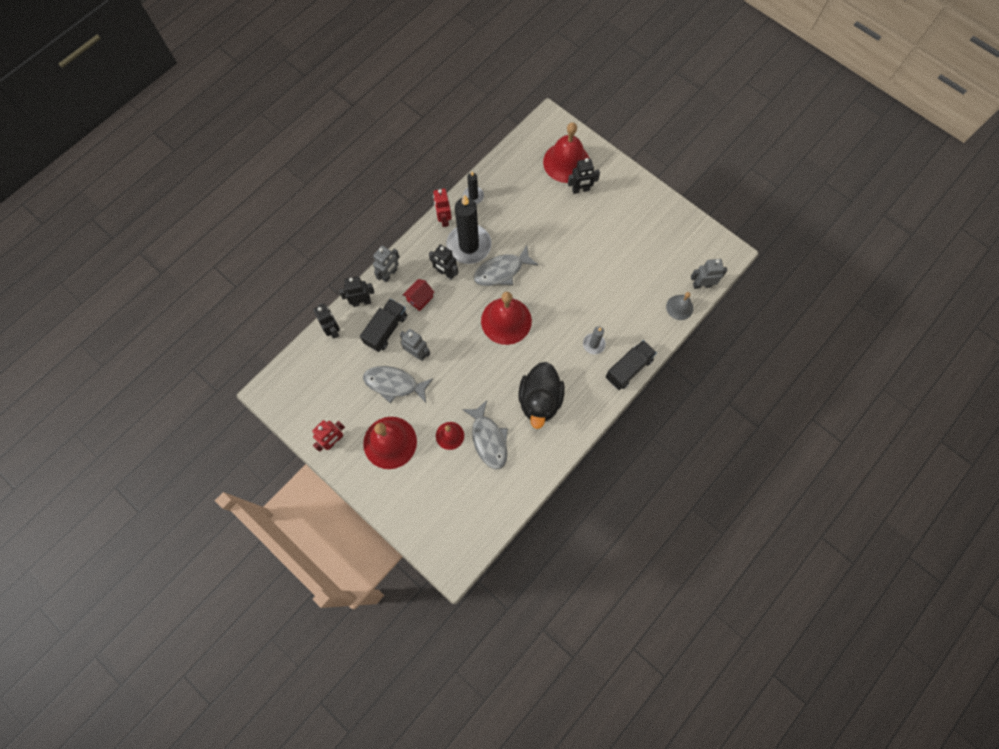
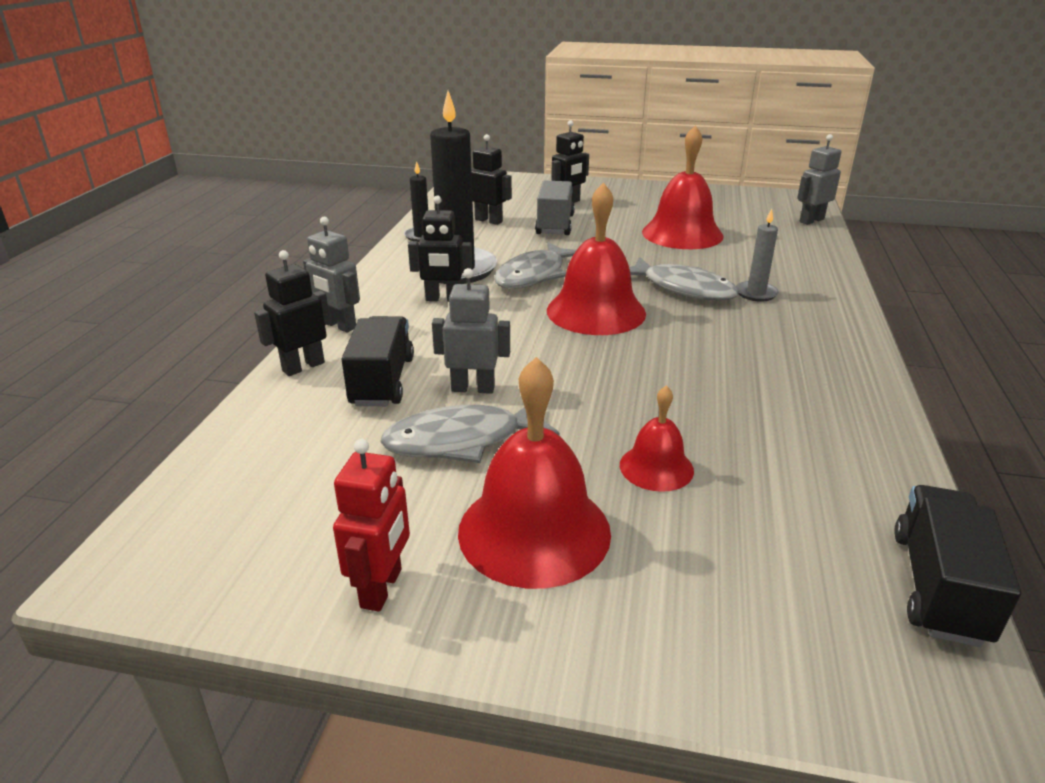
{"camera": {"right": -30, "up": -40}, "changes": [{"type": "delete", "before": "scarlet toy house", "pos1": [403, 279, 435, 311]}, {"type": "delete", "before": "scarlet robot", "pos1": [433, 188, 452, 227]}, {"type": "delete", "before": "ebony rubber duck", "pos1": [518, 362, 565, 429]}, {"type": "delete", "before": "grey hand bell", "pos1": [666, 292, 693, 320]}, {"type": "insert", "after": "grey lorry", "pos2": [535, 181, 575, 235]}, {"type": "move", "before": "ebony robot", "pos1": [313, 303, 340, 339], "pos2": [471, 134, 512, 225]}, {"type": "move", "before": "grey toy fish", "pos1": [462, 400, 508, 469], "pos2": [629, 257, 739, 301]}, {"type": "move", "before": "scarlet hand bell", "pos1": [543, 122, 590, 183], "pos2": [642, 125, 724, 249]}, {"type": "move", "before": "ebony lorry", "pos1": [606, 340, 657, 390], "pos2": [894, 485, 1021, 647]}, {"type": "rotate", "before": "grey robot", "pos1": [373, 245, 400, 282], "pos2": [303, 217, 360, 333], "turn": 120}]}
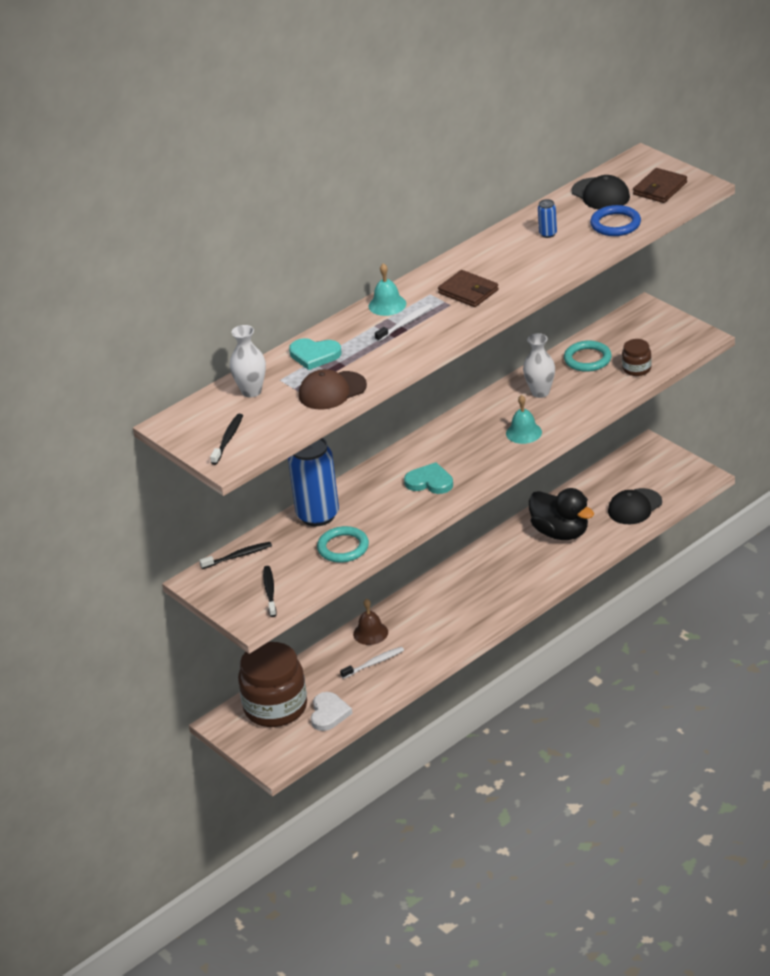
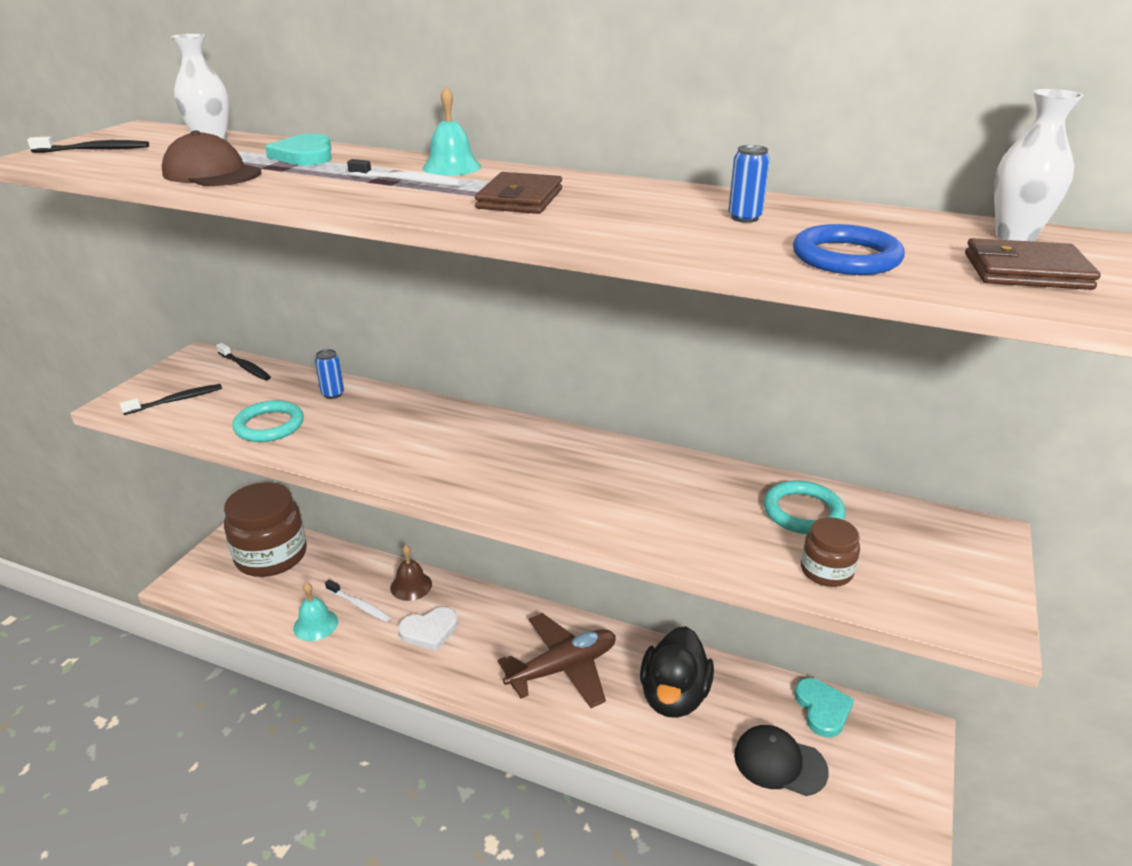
{"camera": {"right": 60, "up": -5}, "changes": [{"type": "delete", "before": "ebony peaked cap", "pos1": [571, 175, 630, 210]}, {"type": "insert", "after": "brown plane", "pos2": [498, 613, 616, 708]}, {"type": "move", "before": "white heart", "pos1": [311, 692, 353, 731], "pos2": [398, 607, 458, 651]}, {"type": "move", "before": "teal heart", "pos1": [404, 462, 453, 494], "pos2": [794, 678, 854, 737]}, {"type": "move", "before": "teal hand bell", "pos1": [506, 395, 542, 444], "pos2": [293, 582, 338, 641]}, {"type": "move", "before": "white tall vase", "pos1": [523, 333, 555, 398], "pos2": [994, 89, 1084, 241]}, {"type": "resize", "before": "royal blue can", "pos1": [288, 438, 339, 526], "pos2": [315, 349, 344, 399], "scale": 0.42}]}
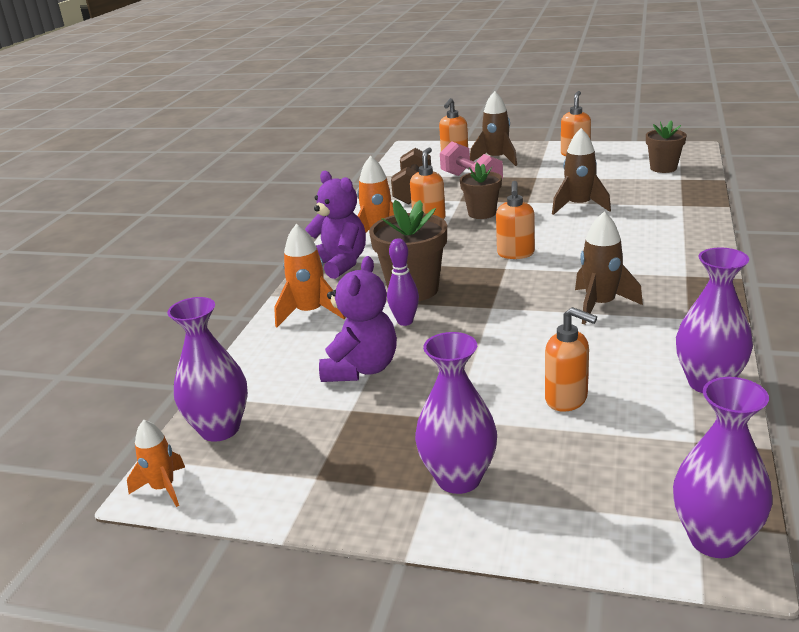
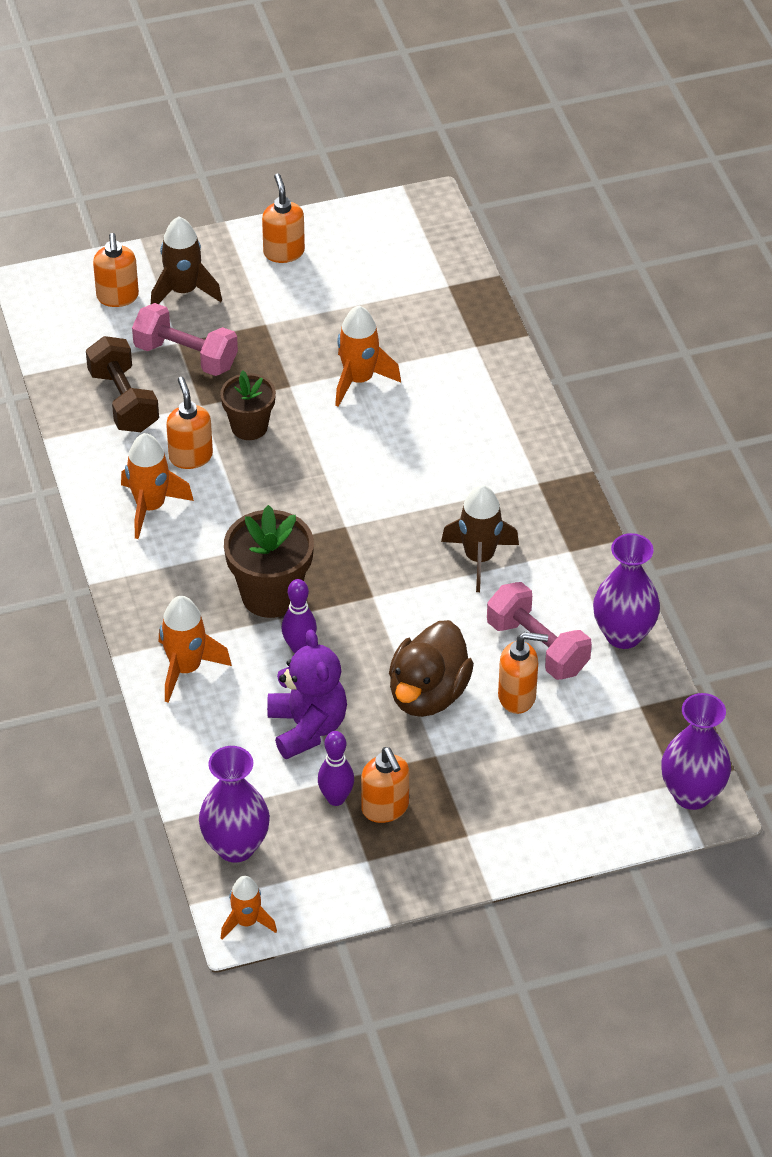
{"camera": {"right": -35, "up": 20}, "changes": [{"type": "delete", "before": "violet teddy bear", "pos1": [305, 171, 366, 279]}, {"type": "delete", "before": "violet tall vase", "pos1": [415, 332, 497, 494]}, {"type": "delete", "before": "brown flower pot", "pos1": [646, 121, 687, 173]}, {"type": "insert", "after": "violet bowling pin", "pos2": [318, 731, 354, 806]}, {"type": "insert", "after": "brown rubber duck", "pos2": [389, 620, 474, 717]}, {"type": "insert", "after": "pink hand weight", "pos2": [487, 582, 592, 680]}, {"type": "move", "before": "orange-coloured pump bottle", "pos1": [496, 181, 535, 259], "pos2": [361, 747, 409, 823]}, {"type": "recolor", "before": "brown rocket", "after": "orange-coloured rocket", "pos1": [552, 128, 611, 215], "pos2": [335, 306, 401, 407]}]}
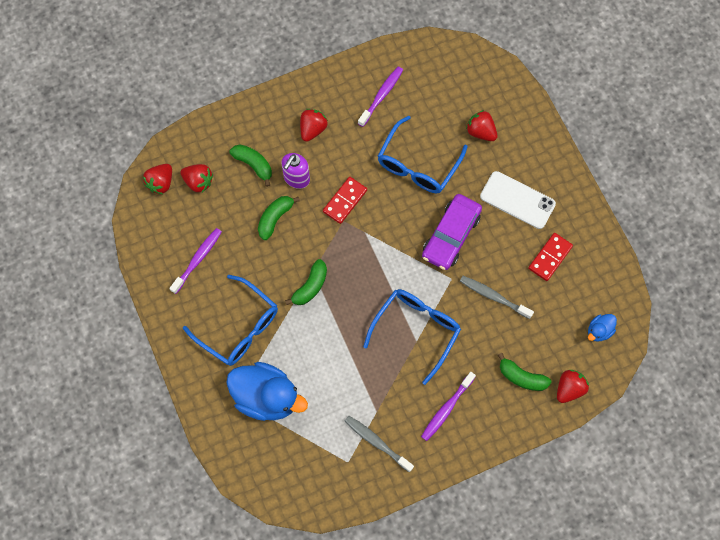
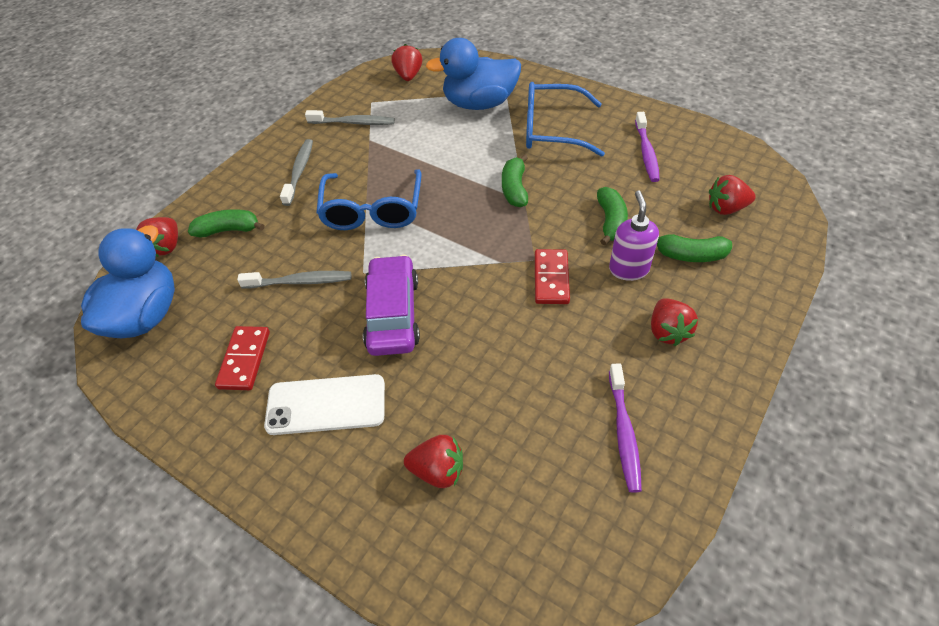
{"camera": {"right": 150, "up": -20}, "changes": [{"type": "delete", "before": "royal blue eyeglasses", "pos1": [377, 116, 467, 193]}, {"type": "move", "before": "scarlet berry", "pos1": [143, 164, 172, 194], "pos2": [392, 44, 422, 81]}, {"type": "recolor", "before": "violet dental brush", "after": "grey dental brush", "pos1": [421, 372, 476, 441], "pos2": [280, 139, 313, 206]}, {"type": "resize", "before": "royal blue rubber duck", "pos1": [588, 314, 617, 342], "pos2": [81, 225, 175, 338], "scale": 2.19}]}
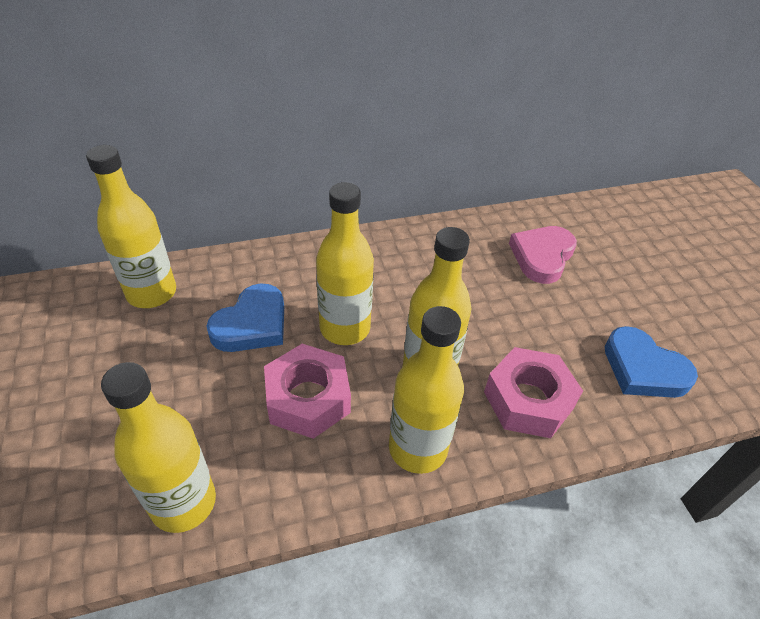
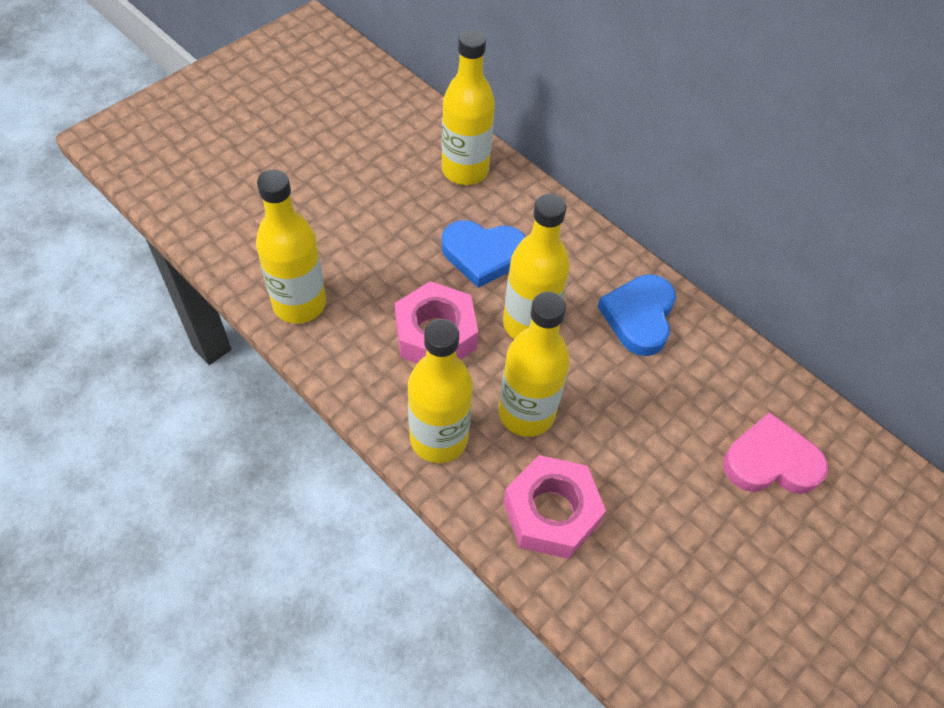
{"camera": {"right": 60, "up": 10}, "changes": [{"type": "move", "before": "royal blue heart", "pos1": [605, 326, 698, 398], "pos2": [598, 274, 676, 356]}]}
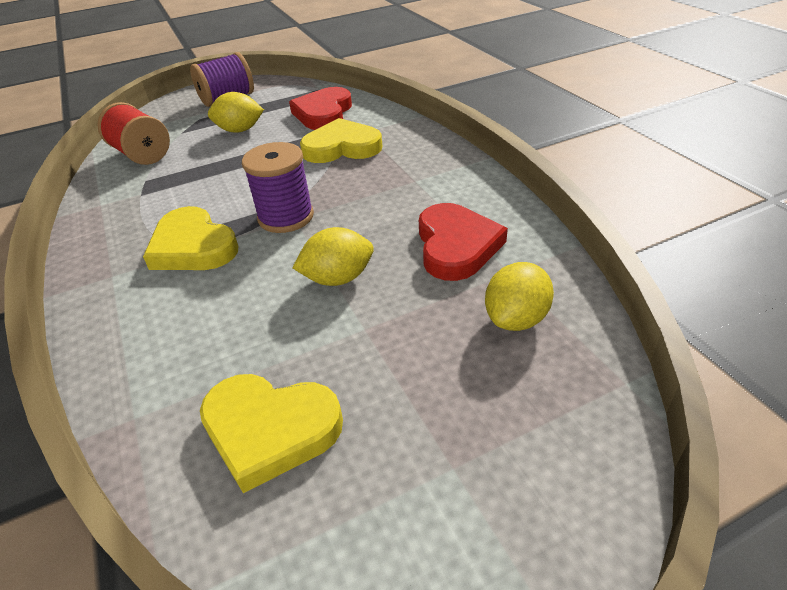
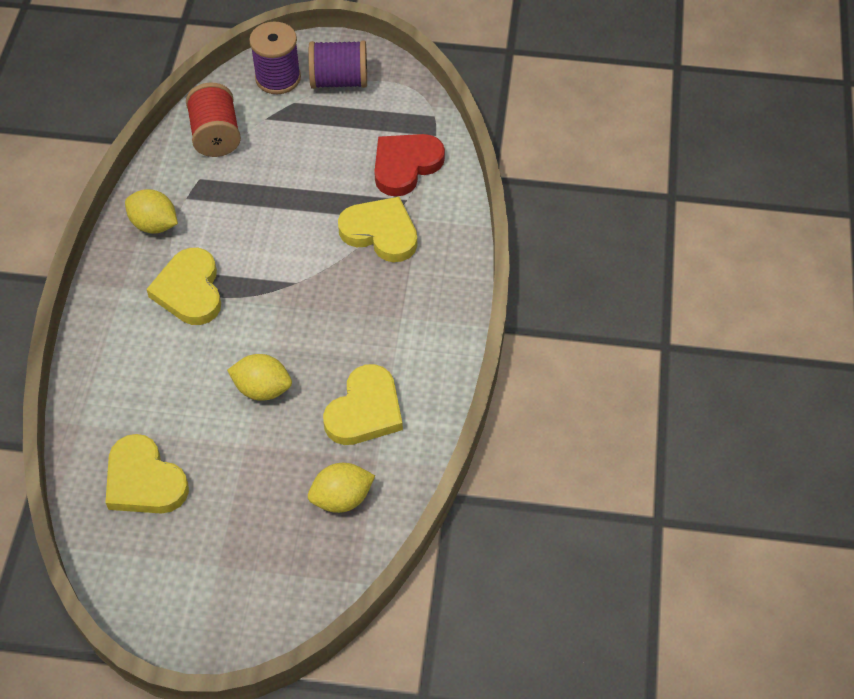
{"camera": {"right": 30, "up": 15}, "changes": [{"type": "move", "before": "yellow citrus fruit", "pos1": [208, 92, 264, 133], "pos2": [125, 189, 178, 234]}, {"type": "move", "before": "violet spool", "pos1": [242, 142, 314, 233], "pos2": [249, 22, 301, 94]}, {"type": "recolor", "before": "scarlet heart", "after": "yellow heart", "pos1": [419, 203, 508, 281], "pos2": [323, 364, 403, 445]}]}
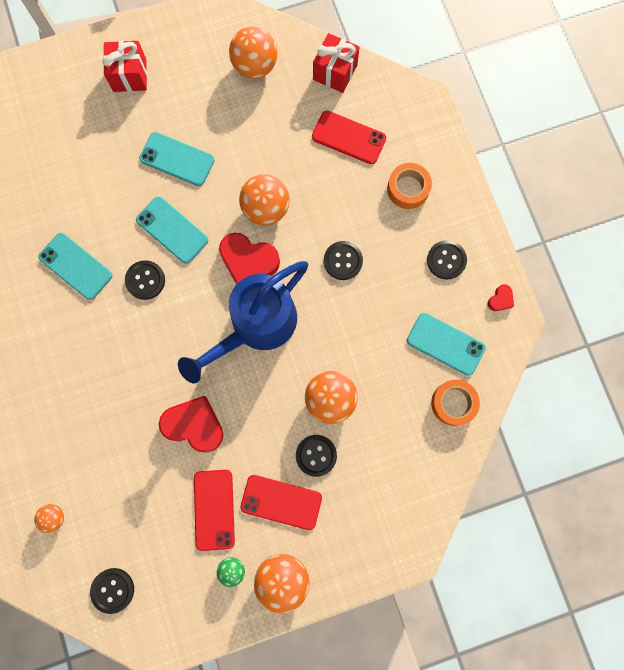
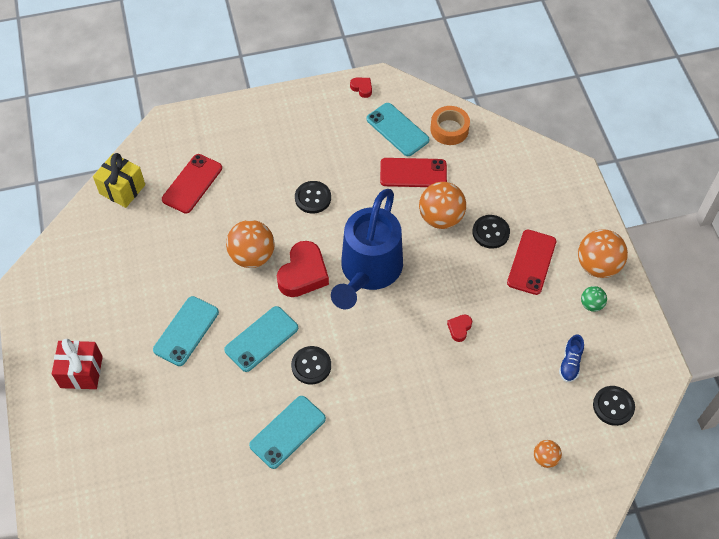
{"camera": {"right": -85, "up": -20}, "changes": [{"type": "delete", "before": "orange-coloured sphere", "pos1": [229, 26, 277, 79]}, {"type": "delete", "before": "orange-coloured sticky tape", "pos1": [387, 163, 432, 209]}, {"type": "delete", "before": "ebony button", "pos1": [427, 240, 467, 279]}, {"type": "insert", "after": "royal blue lace-up shoe", "pos2": [559, 335, 584, 382]}, {"type": "move", "before": "scarlet phone", "pos1": [194, 470, 235, 551], "pos2": [380, 158, 447, 187]}, {"type": "recolor", "before": "scarlet present", "after": "yellow present", "pos1": [313, 33, 359, 93], "pos2": [93, 153, 145, 208]}, {"type": "rotate", "before": "royal blue watering can", "pos1": [178, 261, 308, 383], "pos2": [331, 189, 403, 309], "turn": 60}, {"type": "rotate", "before": "teal phone", "pos1": [407, 313, 486, 376], "pos2": [366, 103, 430, 156], "turn": -75}, {"type": "resize", "before": "scarlet heart", "pos1": [159, 396, 223, 452], "pos2": [447, 315, 472, 342], "scale": 0.47}]}
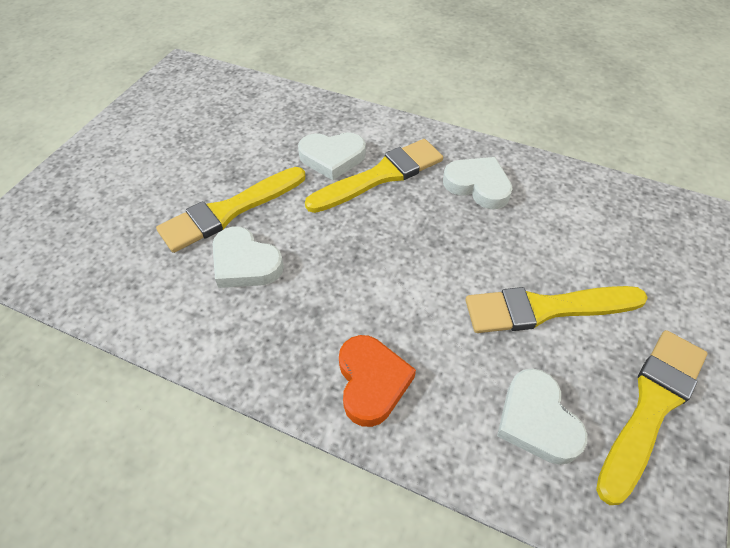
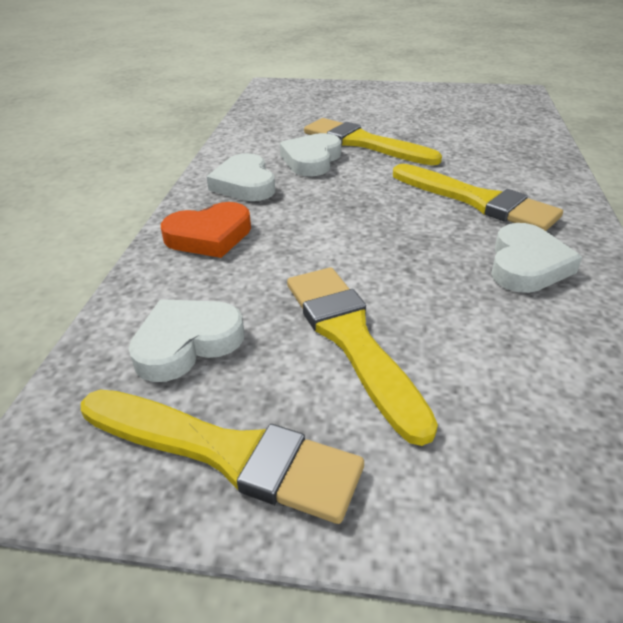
{"camera": {"right": 75, "up": -15}, "changes": [{"type": "move", "before": "white heart", "pos1": [298, 132, 366, 180], "pos2": [207, 153, 275, 201]}]}
